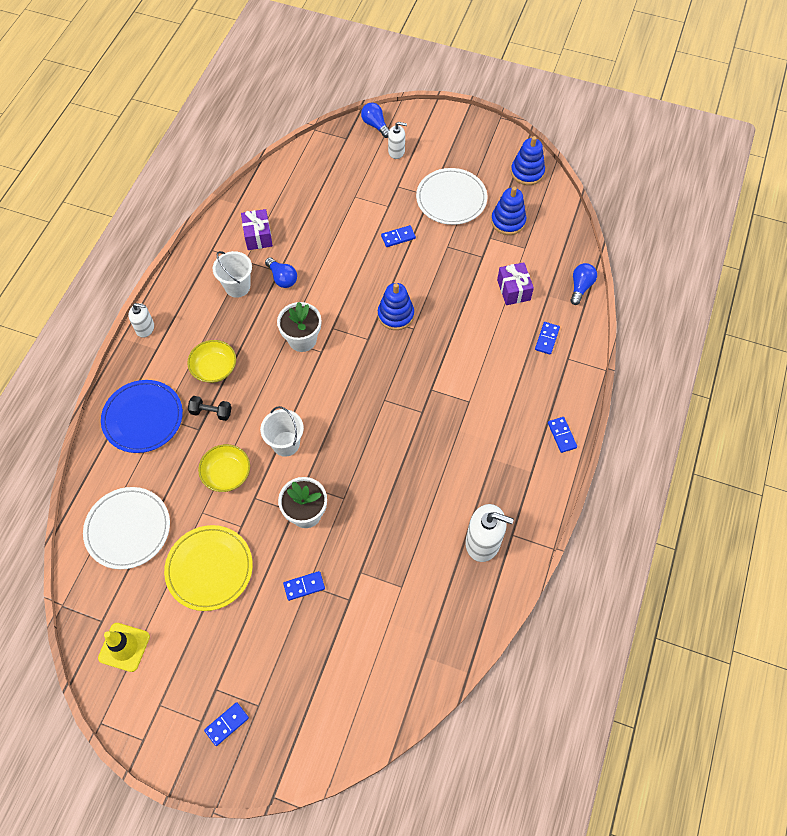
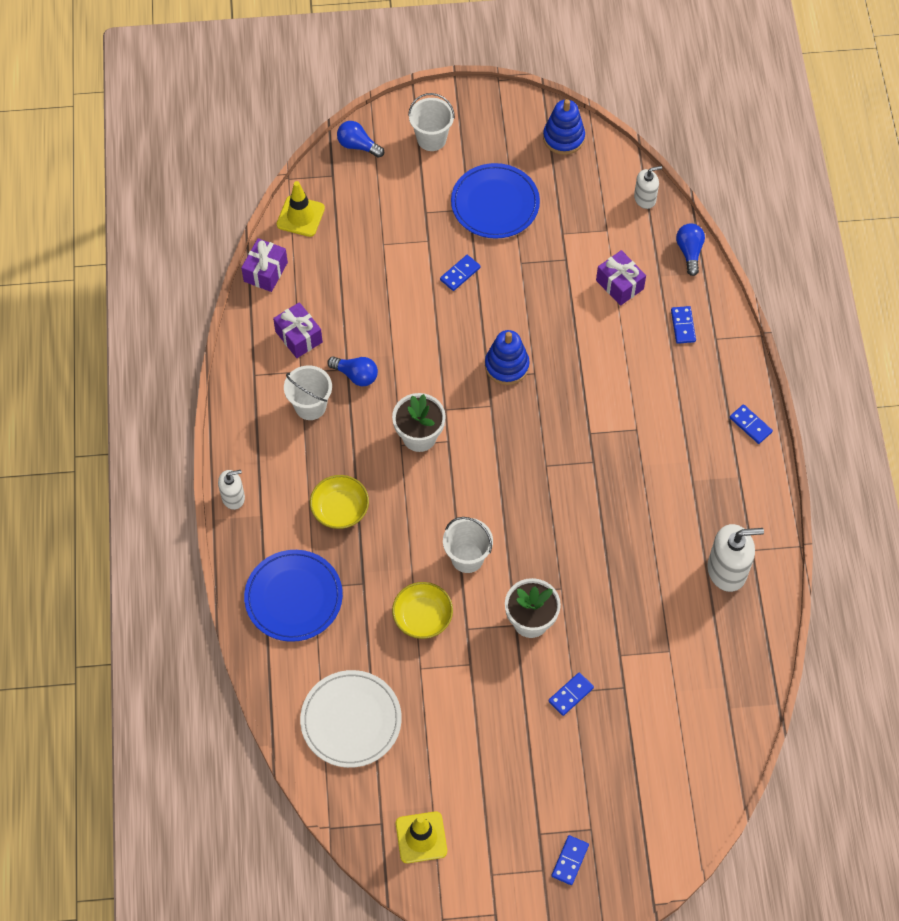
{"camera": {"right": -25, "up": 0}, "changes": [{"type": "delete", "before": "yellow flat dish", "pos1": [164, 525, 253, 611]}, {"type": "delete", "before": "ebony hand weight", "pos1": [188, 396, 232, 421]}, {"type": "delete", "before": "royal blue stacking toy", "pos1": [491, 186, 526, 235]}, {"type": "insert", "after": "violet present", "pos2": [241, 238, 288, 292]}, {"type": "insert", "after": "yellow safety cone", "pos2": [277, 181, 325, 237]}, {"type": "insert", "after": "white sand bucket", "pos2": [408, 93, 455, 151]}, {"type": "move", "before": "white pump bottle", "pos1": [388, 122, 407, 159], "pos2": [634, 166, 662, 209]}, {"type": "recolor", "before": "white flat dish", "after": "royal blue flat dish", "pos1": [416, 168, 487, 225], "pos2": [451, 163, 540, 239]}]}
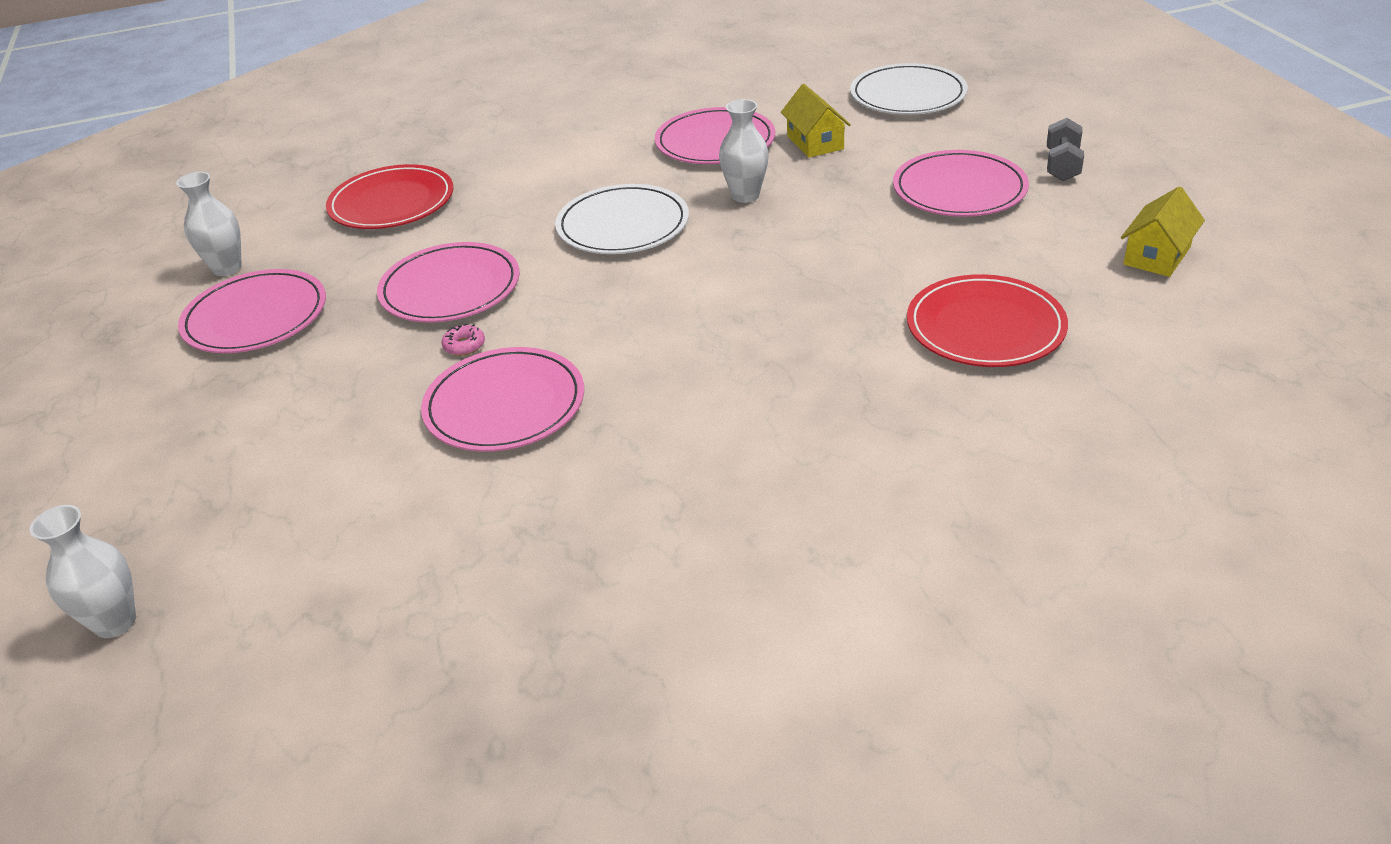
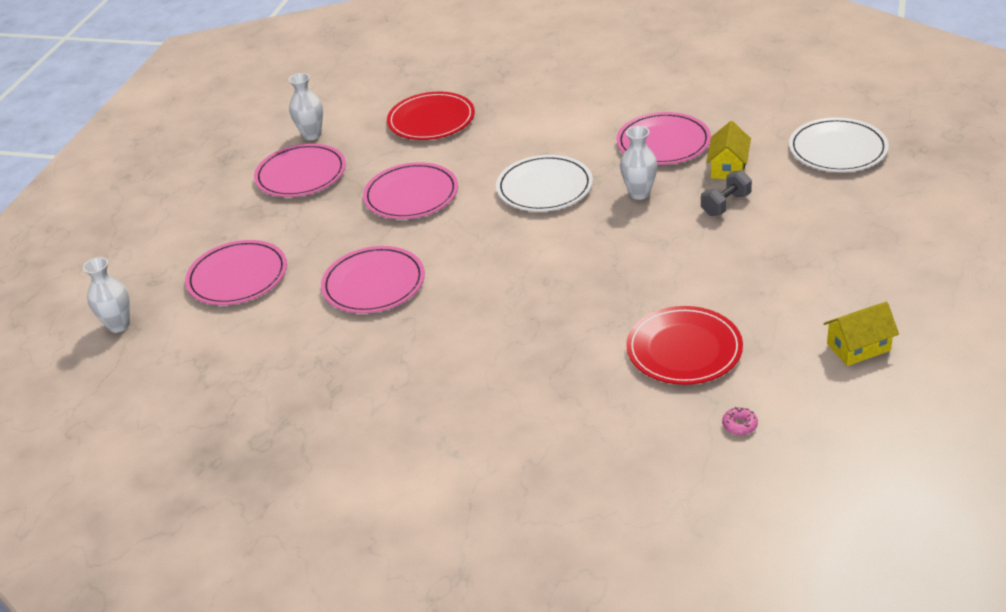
{"camera": {"right": 35, "up": 0}, "changes": [{"type": "move", "before": "pink donut", "pos1": [442, 323, 485, 356], "pos2": [722, 407, 758, 435]}, {"type": "move", "before": "pink flat dish", "pos1": [893, 150, 1029, 217], "pos2": [185, 240, 287, 305]}, {"type": "move", "before": "grey hand weight", "pos1": [1047, 118, 1084, 181], "pos2": [701, 170, 752, 216]}]}
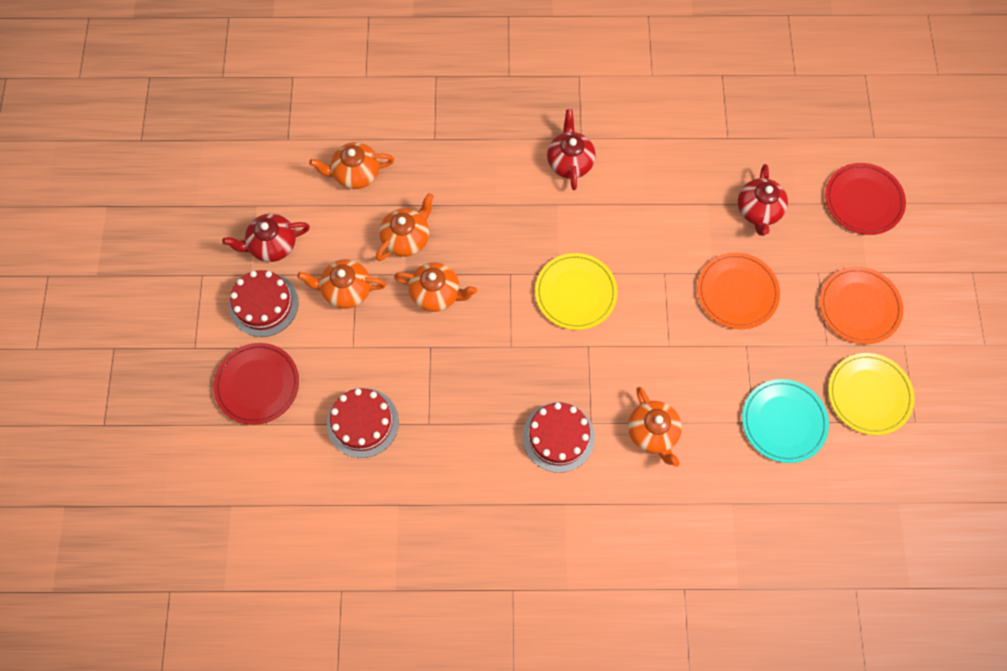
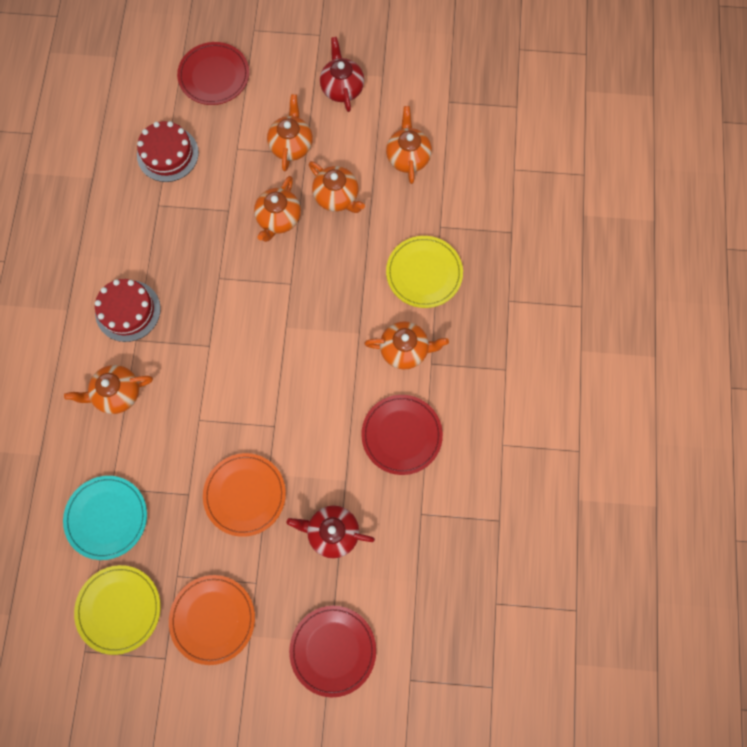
{"camera": {"right": 95, "up": 5}, "changes": [{"type": "delete", "before": "scarlet cake", "pos1": [229, 270, 299, 337]}, {"type": "insert", "after": "scarlet flat dish", "pos2": [361, 395, 443, 475]}, {"type": "move", "before": "yellow flat dish", "pos1": [535, 253, 618, 330], "pos2": [386, 236, 463, 308]}, {"type": "recolor", "before": "scarlet teapot", "after": "orange-coloured teapot", "pos1": [547, 109, 596, 190], "pos2": [364, 321, 449, 370]}]}
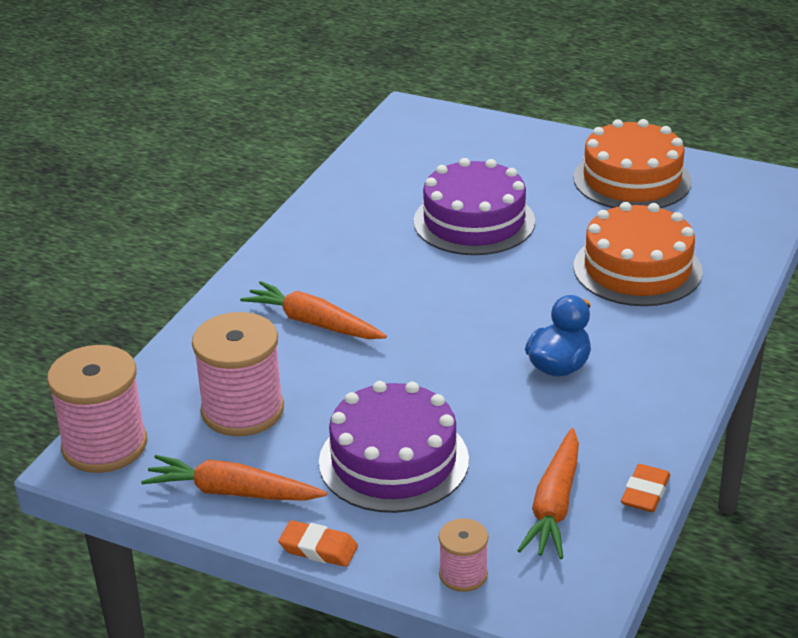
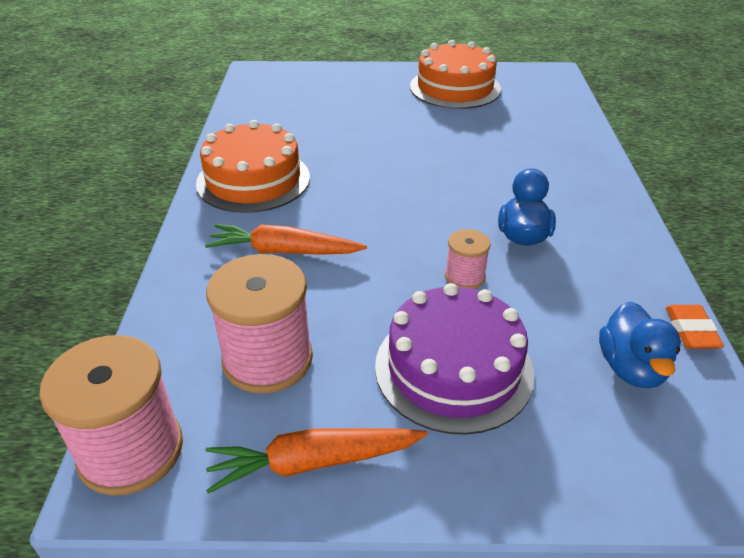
{"camera": {"right": -25, "up": 5}, "changes": [{"type": "delete", "before": "orange-coloured gum eraser", "pos1": [278, 520, 358, 567]}, {"type": "delete", "before": "violet cake", "pos1": [414, 158, 535, 255]}, {"type": "move", "before": "pink spool", "pos1": [439, 518, 488, 592], "pos2": [445, 229, 491, 289]}, {"type": "move", "before": "orange-coloured cake", "pos1": [573, 202, 703, 306], "pos2": [196, 120, 310, 213]}, {"type": "replace", "before": "orange-coloured carrot", "after": "royal blue rubber duck", "pos1": [517, 428, 579, 559], "pos2": [599, 301, 681, 388]}]}
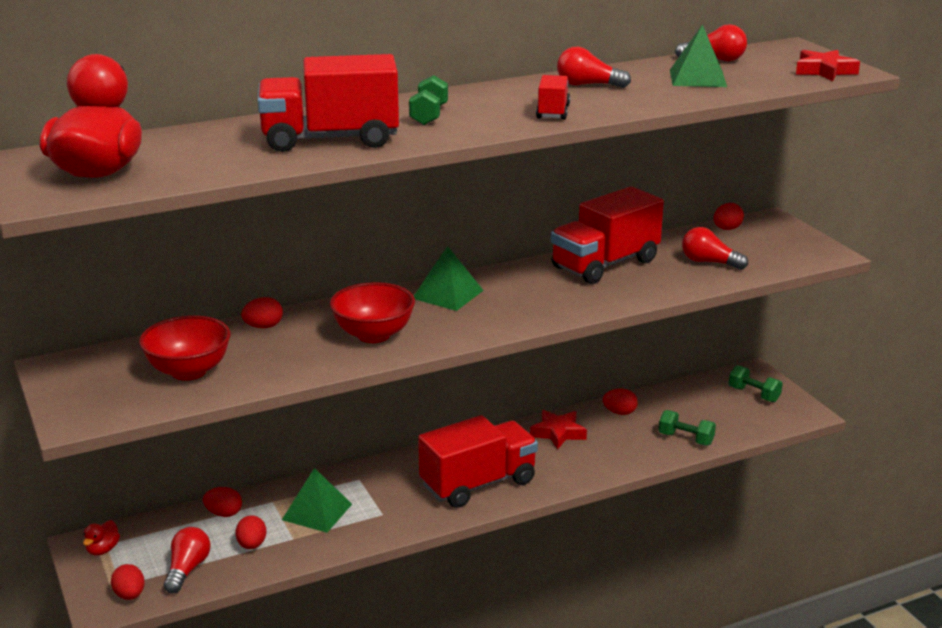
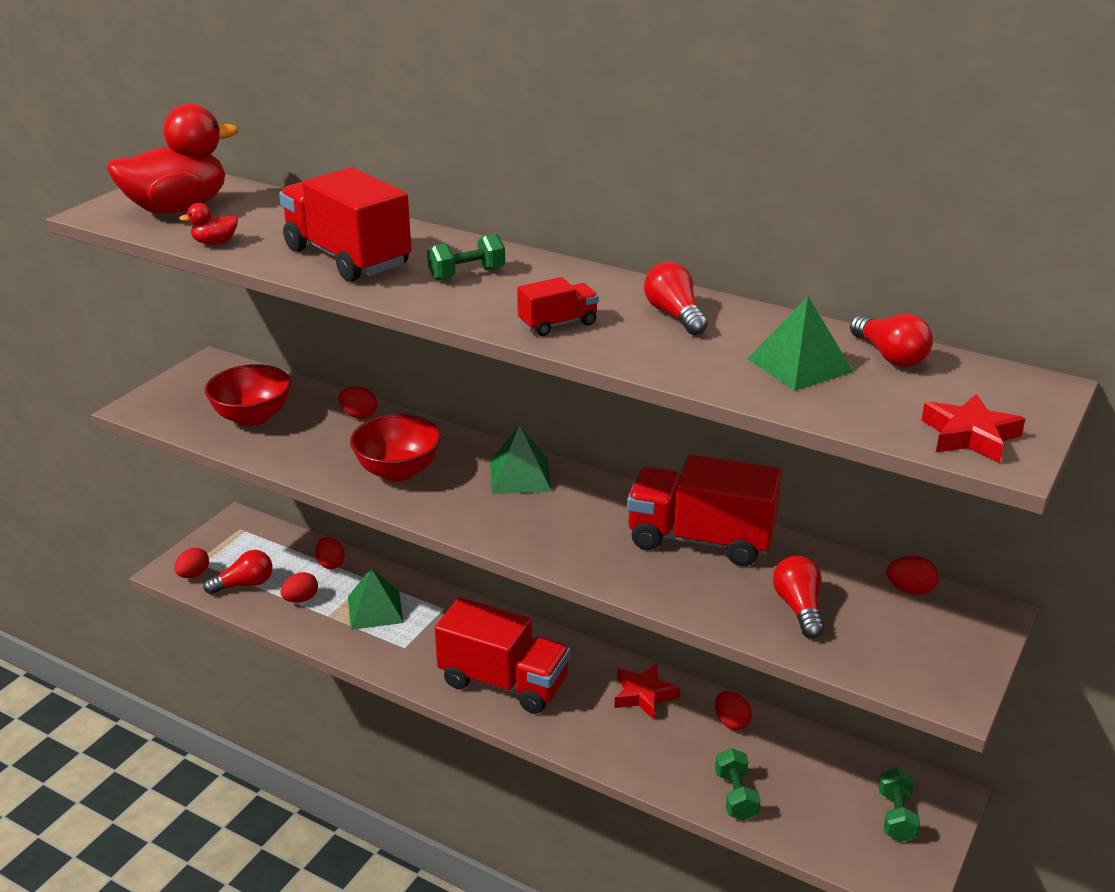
{"camera": {"right": 55, "up": 5}, "changes": [{"type": "move", "before": "scarlet rubber duck", "pos1": [83, 520, 120, 556], "pos2": [179, 203, 238, 245]}]}
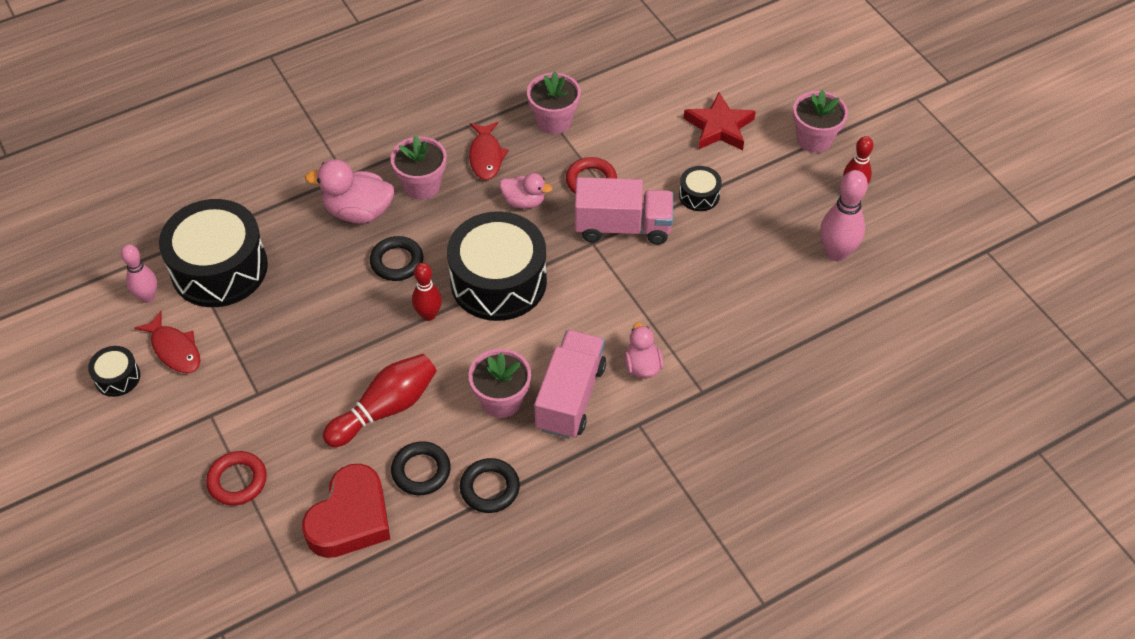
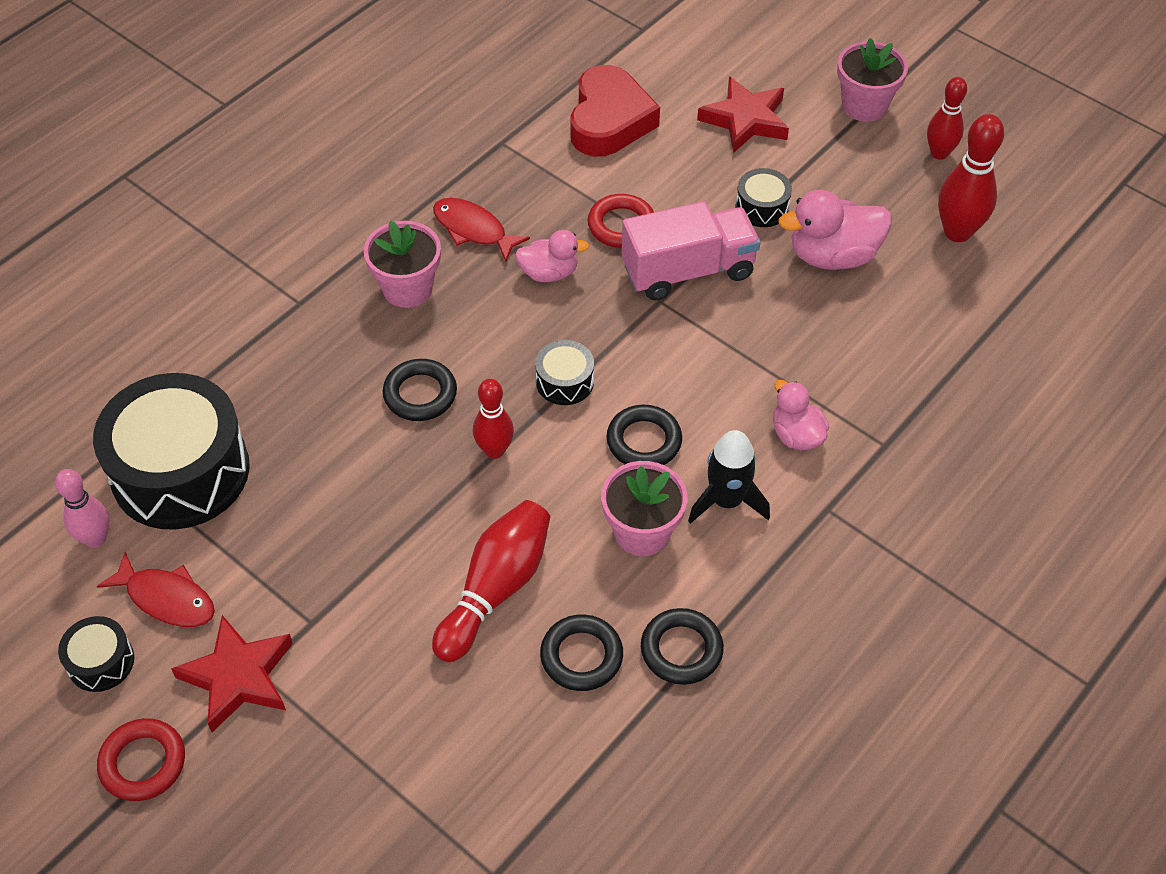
{"camera": {"right": -20, "up": 0}, "changes": [{"type": "delete", "before": "pink flower pot", "pos1": [527, 72, 581, 134]}, {"type": "insert", "after": "scarlet star shape", "pos2": [171, 615, 293, 732]}, {"type": "insert", "after": "ebony hoop", "pos2": [606, 405, 682, 465]}, {"type": "move", "before": "scarlet hoop", "pos1": [206, 451, 267, 505], "pos2": [97, 718, 185, 801]}, {"type": "move", "before": "scarlet heart", "pos1": [302, 464, 390, 558], "pos2": [570, 65, 660, 157]}, {"type": "move", "before": "pink rubber duck", "pos1": [305, 159, 394, 224], "pos2": [778, 190, 892, 270]}, {"type": "replace", "before": "pink lorry", "after": "ebony rocket", "pos1": [534, 330, 606, 439], "pos2": [688, 430, 770, 524]}, {"type": "recolor", "before": "pink bowling pin", "after": "scarlet bowling pin", "pos1": [820, 170, 868, 261], "pos2": [938, 114, 1004, 242]}, {"type": "rotate", "before": "scarlet toy fish", "pos1": [469, 122, 509, 180], "pos2": [433, 198, 530, 262], "turn": 150}, {"type": "resize", "before": "ebony drum", "pos1": [447, 211, 547, 321], "pos2": [535, 340, 594, 405], "scale": 0.44}]}
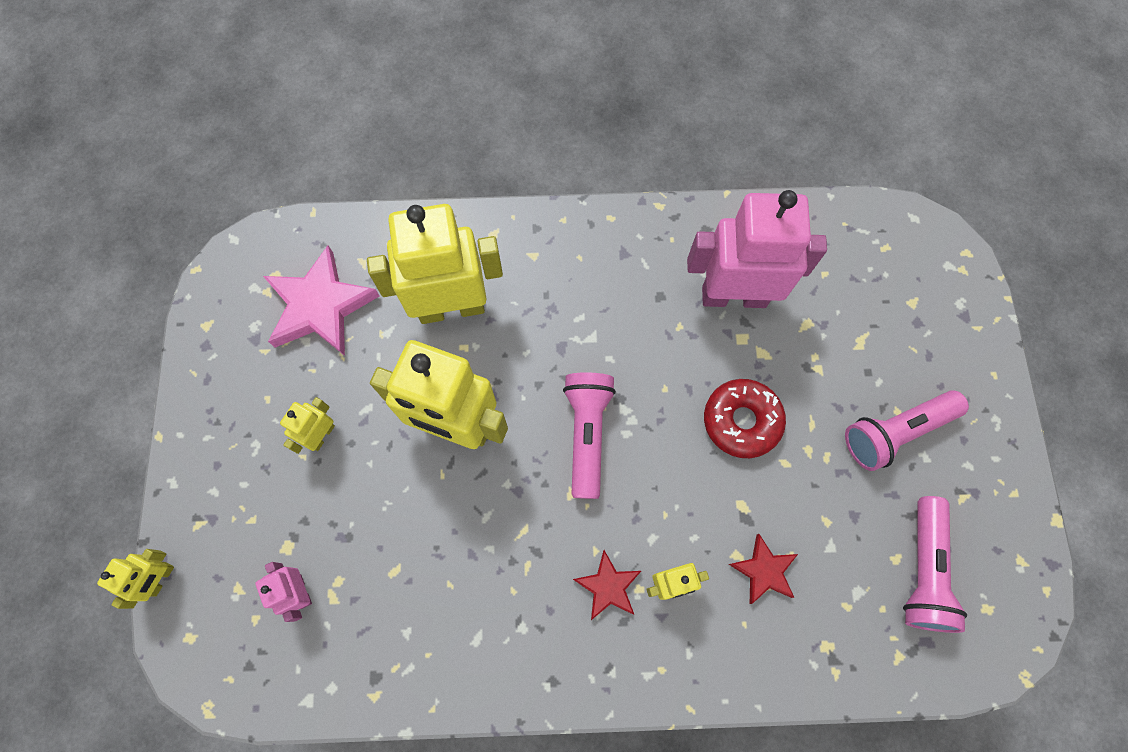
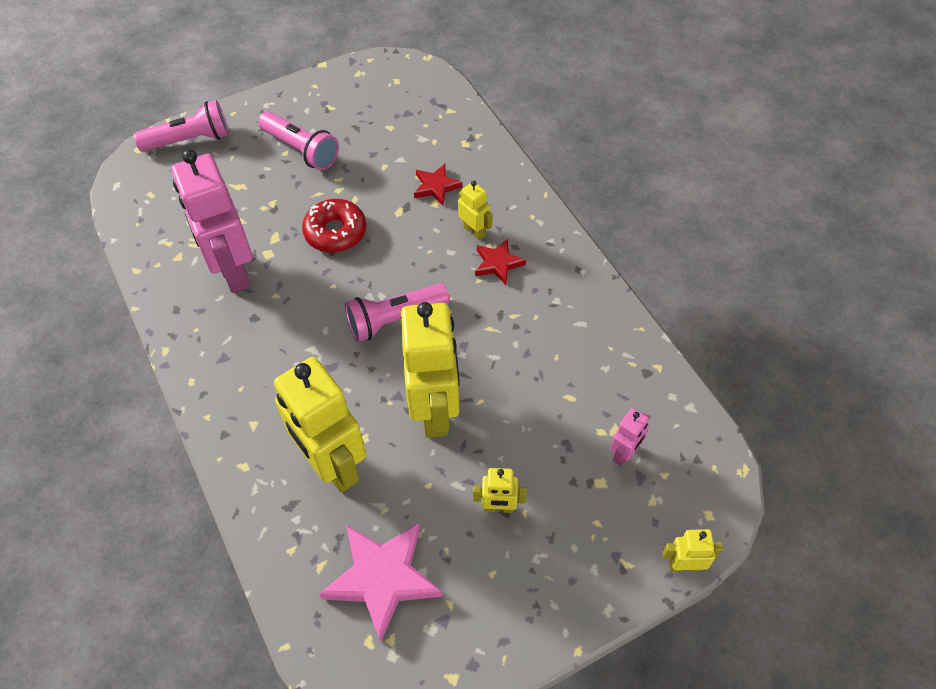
{"camera": {"right": -115, "up": -15}, "changes": [{"type": "move", "before": "pink pocket torch", "pos1": [903, 496, 967, 633], "pos2": [134, 100, 229, 152]}]}
